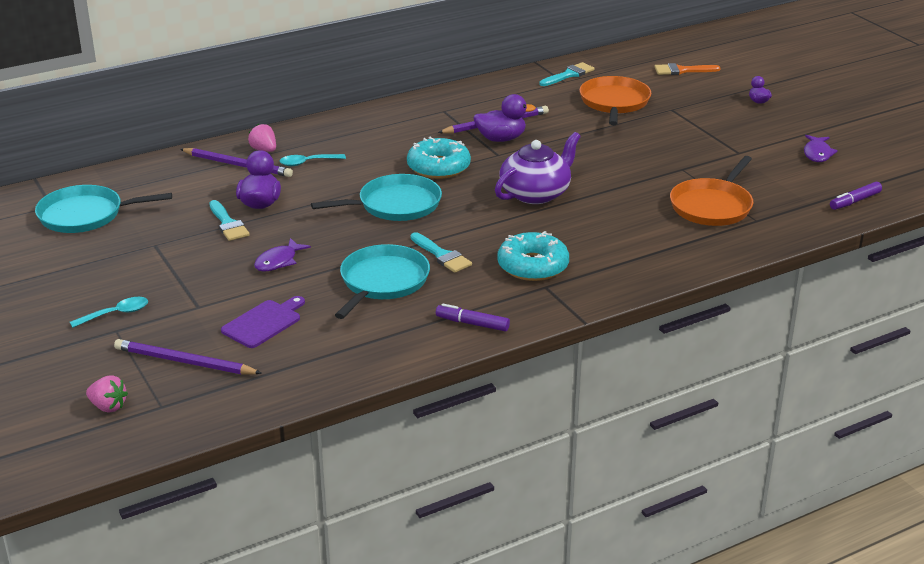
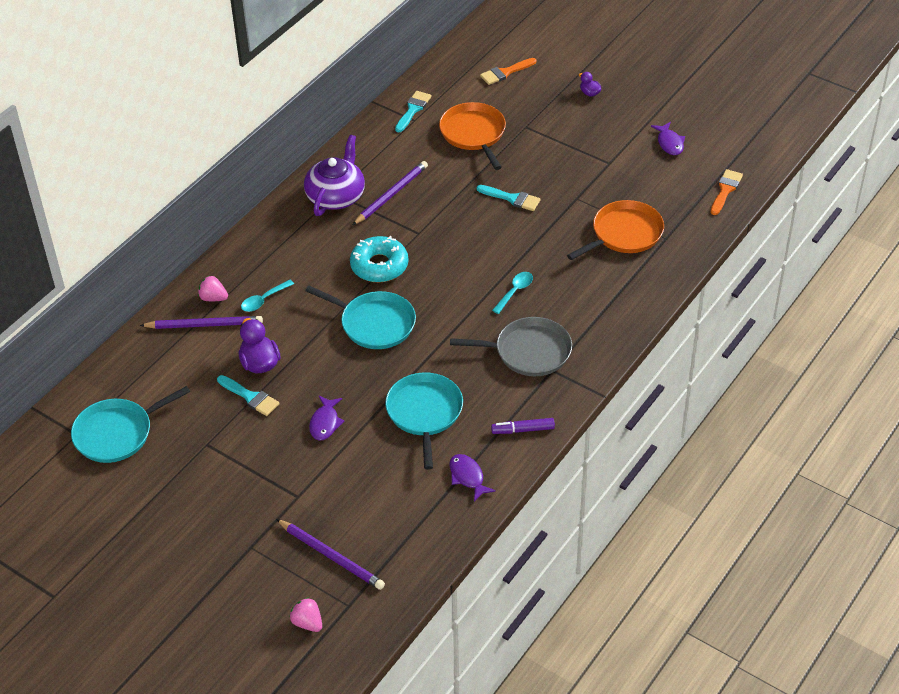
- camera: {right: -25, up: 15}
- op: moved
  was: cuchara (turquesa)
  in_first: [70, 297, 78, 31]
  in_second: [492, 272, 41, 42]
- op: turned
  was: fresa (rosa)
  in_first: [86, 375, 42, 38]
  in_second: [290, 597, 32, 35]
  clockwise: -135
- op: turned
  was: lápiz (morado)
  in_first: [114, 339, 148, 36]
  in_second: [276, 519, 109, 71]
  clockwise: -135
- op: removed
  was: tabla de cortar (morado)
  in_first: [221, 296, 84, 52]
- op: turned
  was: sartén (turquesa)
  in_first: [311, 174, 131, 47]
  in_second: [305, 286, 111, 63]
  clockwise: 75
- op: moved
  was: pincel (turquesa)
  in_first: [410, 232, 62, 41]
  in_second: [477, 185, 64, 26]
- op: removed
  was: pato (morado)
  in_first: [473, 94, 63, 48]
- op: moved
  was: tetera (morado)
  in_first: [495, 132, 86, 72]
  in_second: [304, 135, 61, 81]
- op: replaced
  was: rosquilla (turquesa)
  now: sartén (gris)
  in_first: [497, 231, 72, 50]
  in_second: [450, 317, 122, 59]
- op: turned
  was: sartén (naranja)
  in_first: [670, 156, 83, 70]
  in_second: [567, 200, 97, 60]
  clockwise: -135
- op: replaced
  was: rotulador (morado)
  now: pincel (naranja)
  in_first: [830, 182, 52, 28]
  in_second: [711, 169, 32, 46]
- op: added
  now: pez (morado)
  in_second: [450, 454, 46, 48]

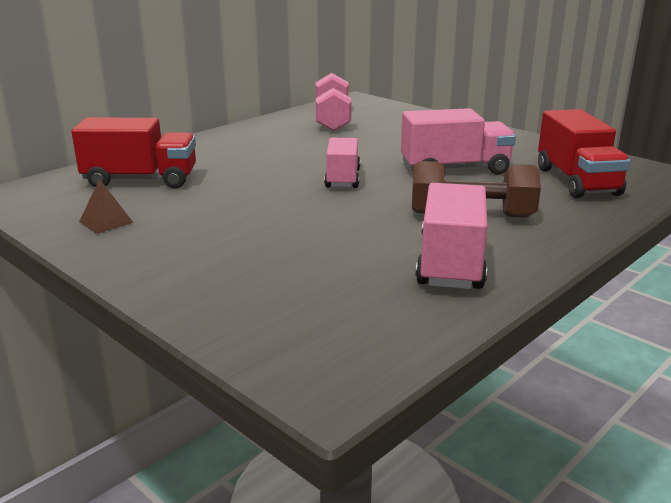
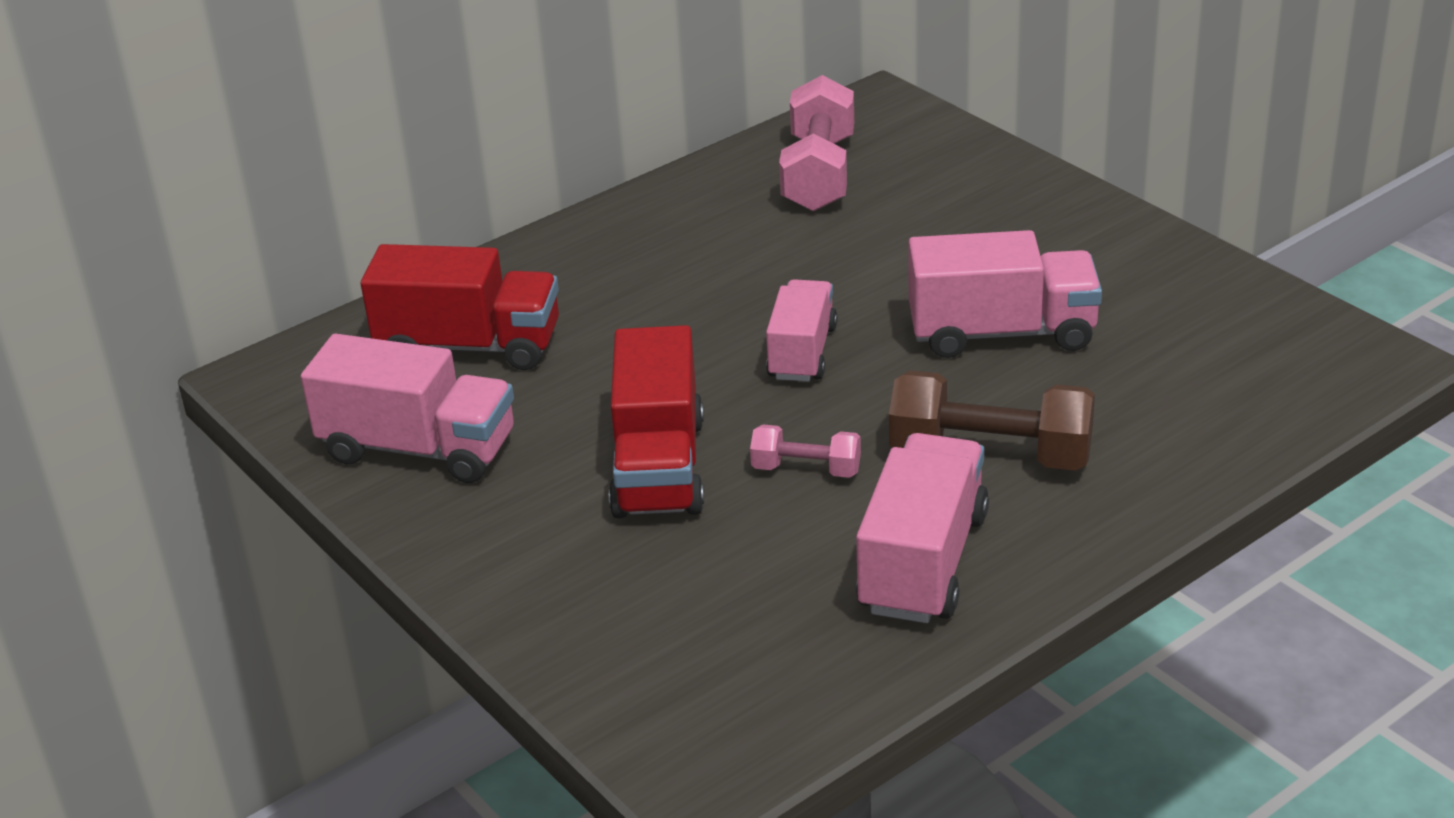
- camera: {right: 10, up: 10}
- op: replaced
  was: pirámide (marrón)
  now: camión (rosa)
  in_first: [79, 179, 54, 55]
  in_second: [301, 333, 213, 150]
- op: moved
  was: camión (rojo)
  in_first: [538, 109, 93, 89]
  in_second: [609, 325, 95, 194]
- op: added
  now: mancuerna (rosa)
  in_second: [750, 424, 111, 54]

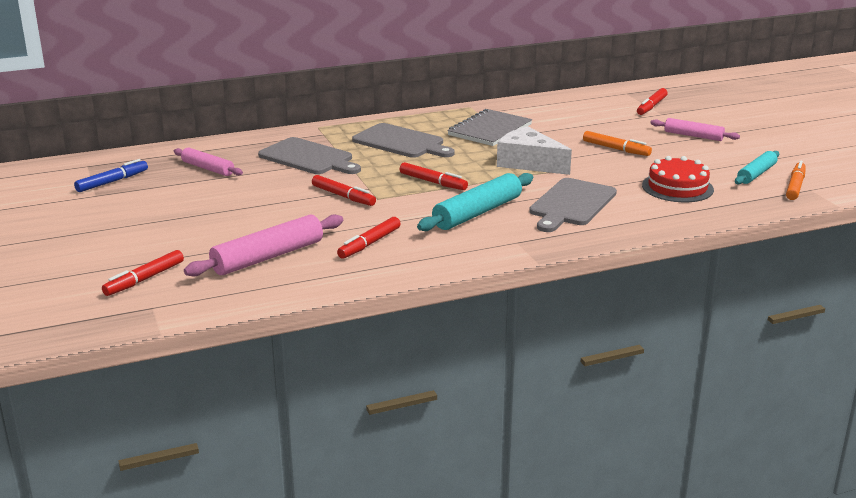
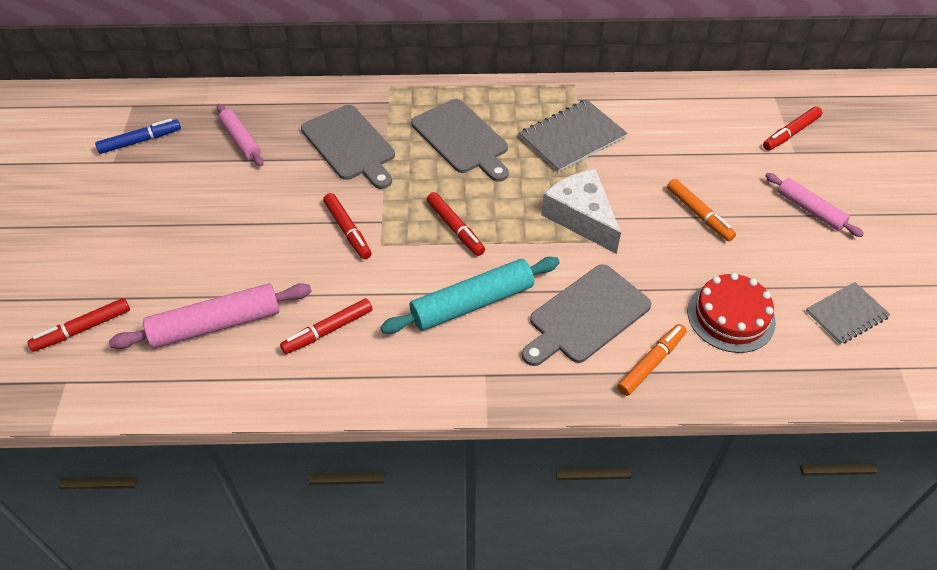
- camera: {right: 20, up: 25}
- op: replaced
  was: rodillo (turquesa)
  now: cuaderno (gris)
  in_first: [735, 151, 44, 33]
  in_second: [806, 282, 85, 63]
- op: moved
  was: rotulador (naranja)
  in_first: [786, 161, 20, 39]
  in_second: [617, 324, 70, 72]

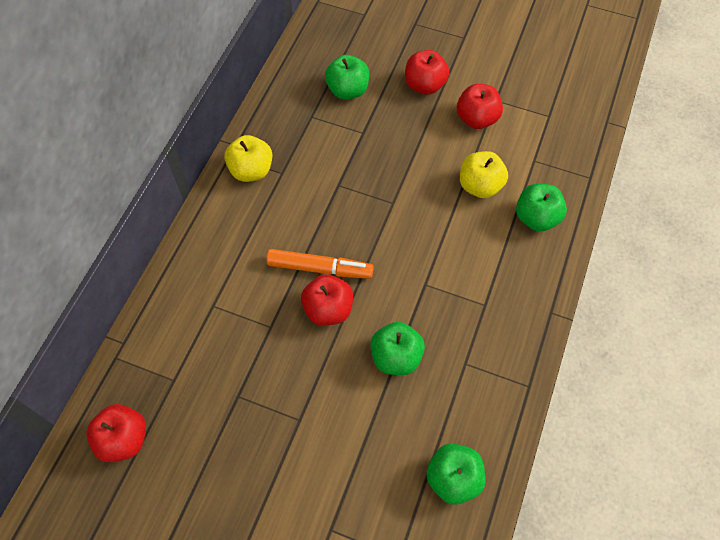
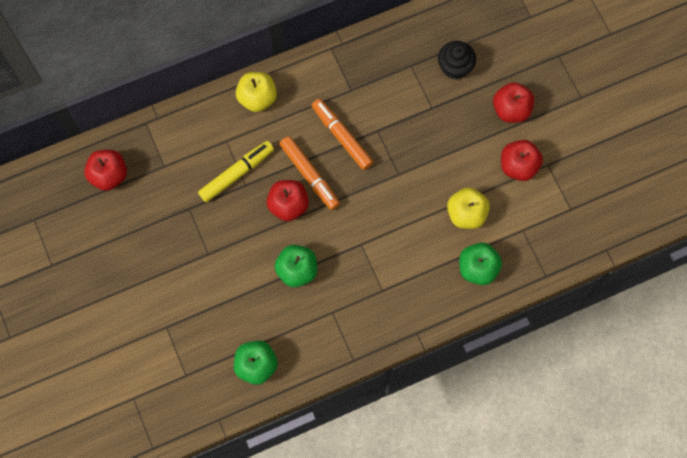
- camera: {right: 45, up: 10}
- op: moved
  was: manzana (amarillo)
  in_first: [224, 135, 48, 47]
  in_second: [236, 72, 41, 40]
- op: replaced
  was: manzana (verde)
  now: magdalena (negro)
  in_first: [325, 55, 44, 44]
  in_second: [438, 41, 38, 38]
- op: added
  now: rotulador (amarillo)
  in_second: [198, 141, 76, 61]
- op: added
  now: rotulador (naranja)
  in_second: [312, 99, 61, 71]

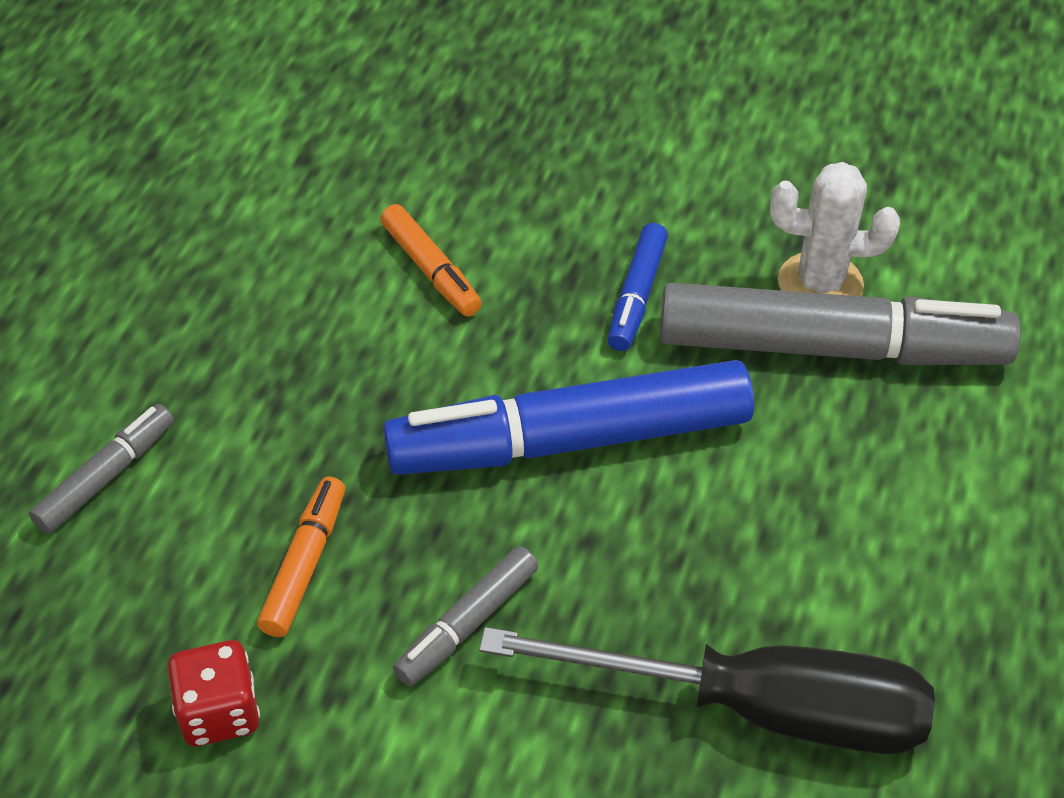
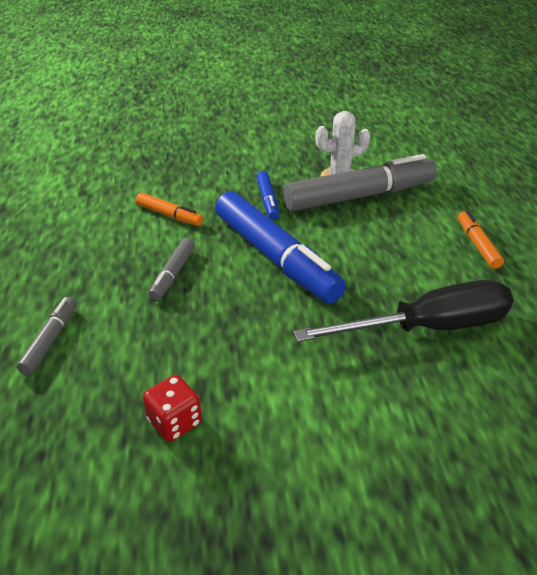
- camera: {right: -25, up: -10}
- op: moved
  was: rotulador (naranja)
  in_first: [257, 477, 88, 160]
  in_second: [458, 211, 46, 58]
- op: turned
  was: rotulador (azul)
  in_first: [383, 360, 371, 115]
  in_second: [215, 191, 131, 113]
  clockwise: -90
- op: moved
  was: rotulador (gris)
  in_first: [393, 546, 145, 140]
  in_second: [149, 238, 46, 63]

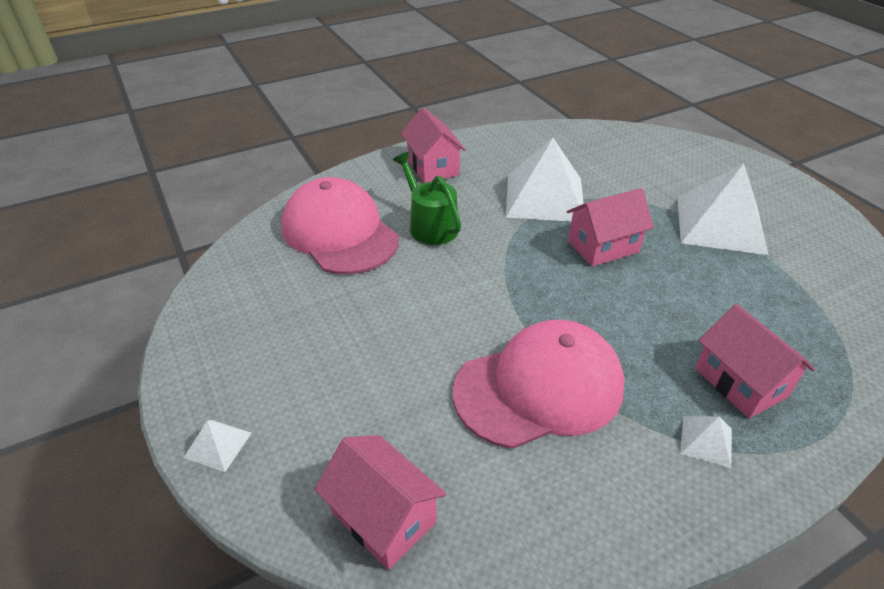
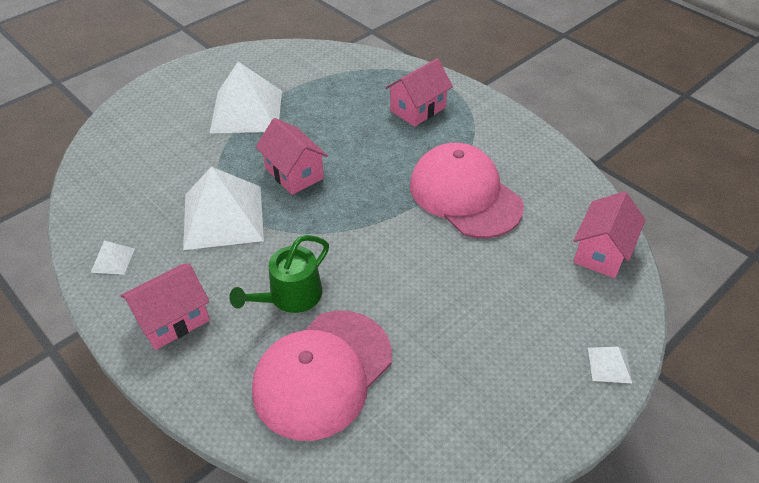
- camera: {right: -105, up: 5}
- op: moved
  was: pirámide (blanco)
  in_first: [680, 416, 52, 52]
  in_second: [90, 241, 45, 34]

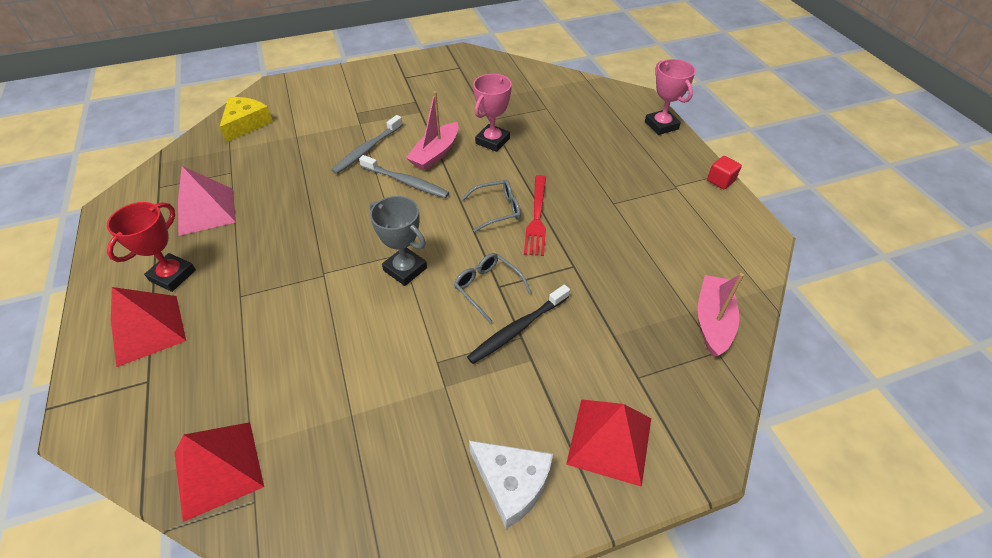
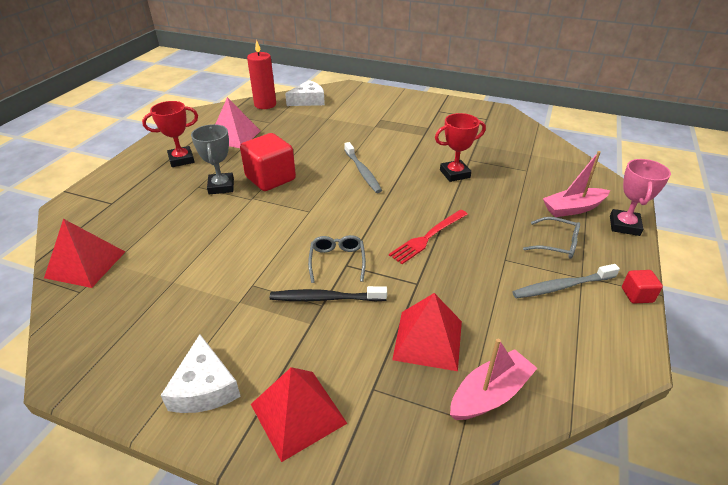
- camera: {right: 40, up: -10}
- op: moved
  was: pirámide (rojo)
  in_first: [111, 287, 75, 80]
  in_second: [392, 293, 70, 78]
- op: recoloured
  was: queso (amarillo)
  now: queso (blanco)
  in_first: [219, 97, 54, 45]
  in_second: [285, 80, 40, 26]
- op: moved
  was: cepillo de dientes (gris)
  in_first: [331, 115, 72, 59]
  in_second: [512, 264, 108, 34]
- op: moved
  was: trofeo (gris)
  in_first: [370, 196, 57, 90]
  in_second: [191, 124, 43, 70]
- op: moved
  was: barco (rosa)
  in_first: [406, 91, 53, 80]
  in_second: [543, 151, 67, 66]
- op: moved
  was: gafas (gris)
  in_first: [462, 180, 59, 52]
  in_second: [523, 217, 57, 42]
- op: recoloured
  was: trofeo (rosa)
  now: trofeo (rojo)
  in_first: [473, 74, 39, 78]
  in_second: [435, 113, 51, 69]
- op: added
  now: cubo (rojo)
  in_second: [240, 133, 56, 58]
- op: added
  now: vela (rojo)
  in_second: [247, 40, 29, 69]

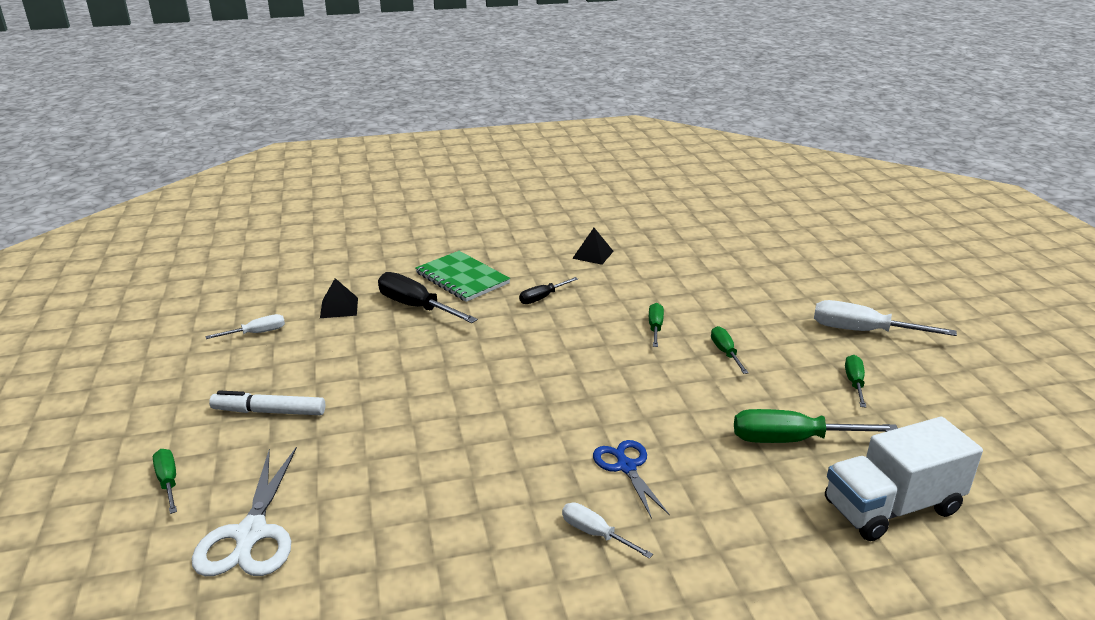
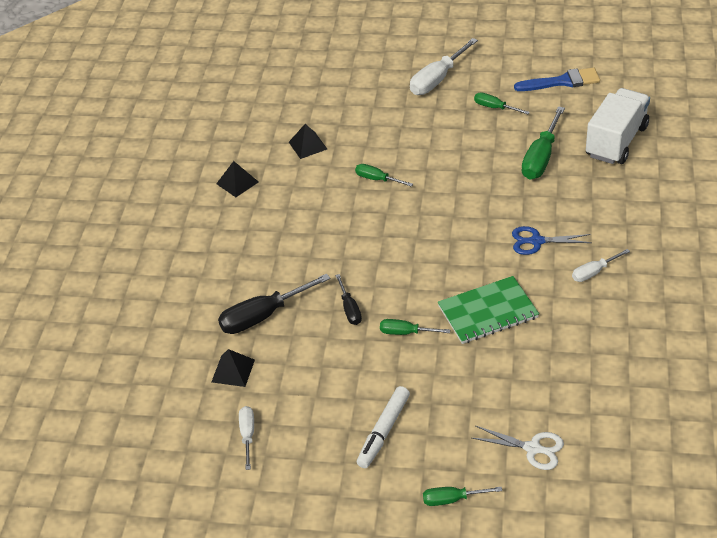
- camera: {right: -65, up: 15}
- op: resized
  was: tijeras (blanco)
  in_first: [192, 447, 105, 129]
  in_second: [472, 426, 92, 44]
  ratio: 0.66
- op: moved
  was: cuaderno (verde)
  in_first: [415, 251, 95, 51]
  in_second: [438, 276, 101, 68]
- op: moved
  was: destornillador (negro)
  in_first: [519, 277, 59, 27]
  in_second: [335, 274, 27, 51]
- op: moved
  was: destornillador (verde)
  in_first: [711, 326, 38, 48]
  in_second: [380, 319, 70, 16]
- op: turned
  was: camión (blanco)
  in_first: [825, 417, 158, 124]
  in_second: [586, 88, 64, 76]
  clockwise: -150
- op: added
  now: pirámide (negro)
  in_second: [289, 124, 38, 35]
- op: added
  now: pincel (azul)
  in_second: [514, 67, 86, 24]

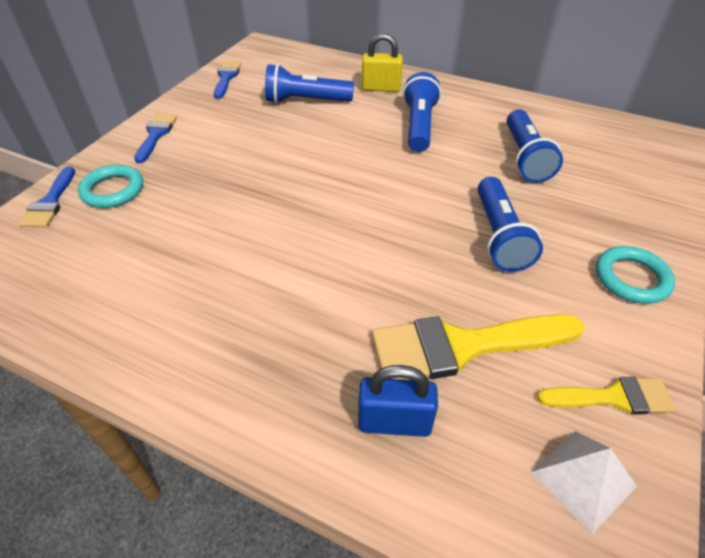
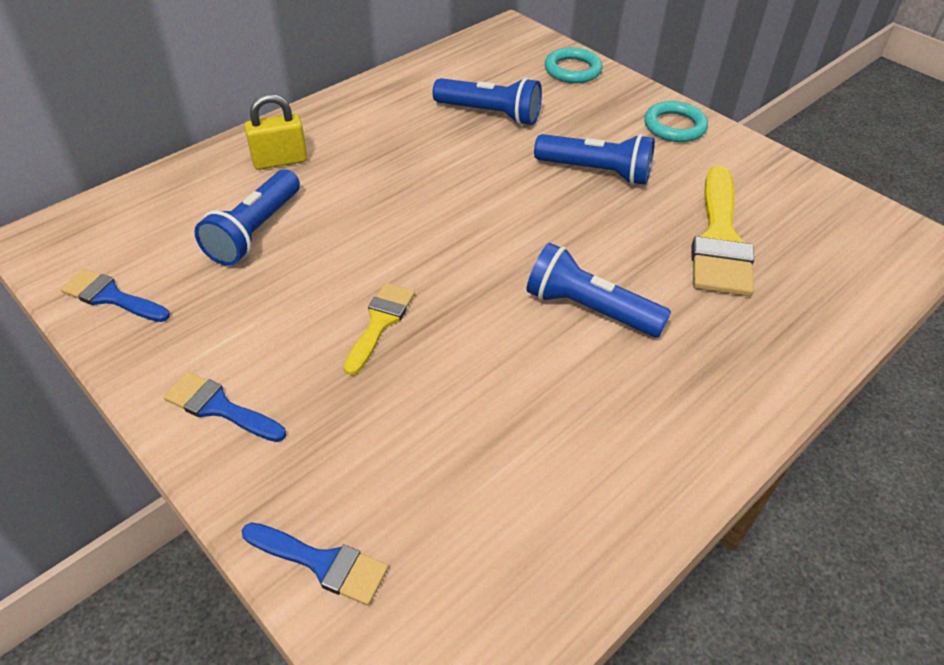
- camera: {right: -70, up: 0}
- op: moved
  was: anillo (turquesa)
  in_first: [78, 165, 65, 43]
  in_second: [545, 47, 58, 36]
- op: removed
  was: candado (azul)
  in_first: [358, 365, 80, 72]
- op: turned
  was: candado (amarillo)
  in_first: [362, 33, 41, 59]
  in_second: [244, 94, 63, 76]
  clockwise: 45
- op: moved
  was: lámpara de mano (azul)
  in_first: [403, 72, 38, 80]
  in_second: [527, 243, 144, 94]
- op: removed
  was: pirámide (blanco)
  in_first: [531, 431, 106, 103]
- op: moved
  was: pincel (amarillo)
  in_first: [537, 377, 139, 38]
  in_second: [344, 283, 71, 92]

